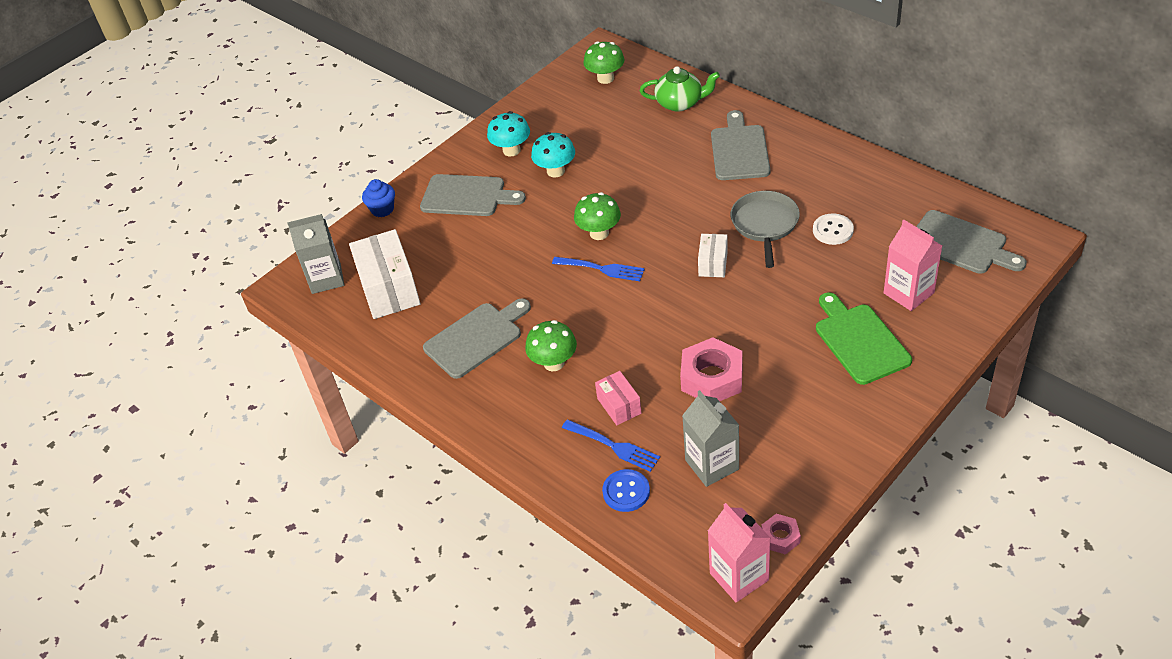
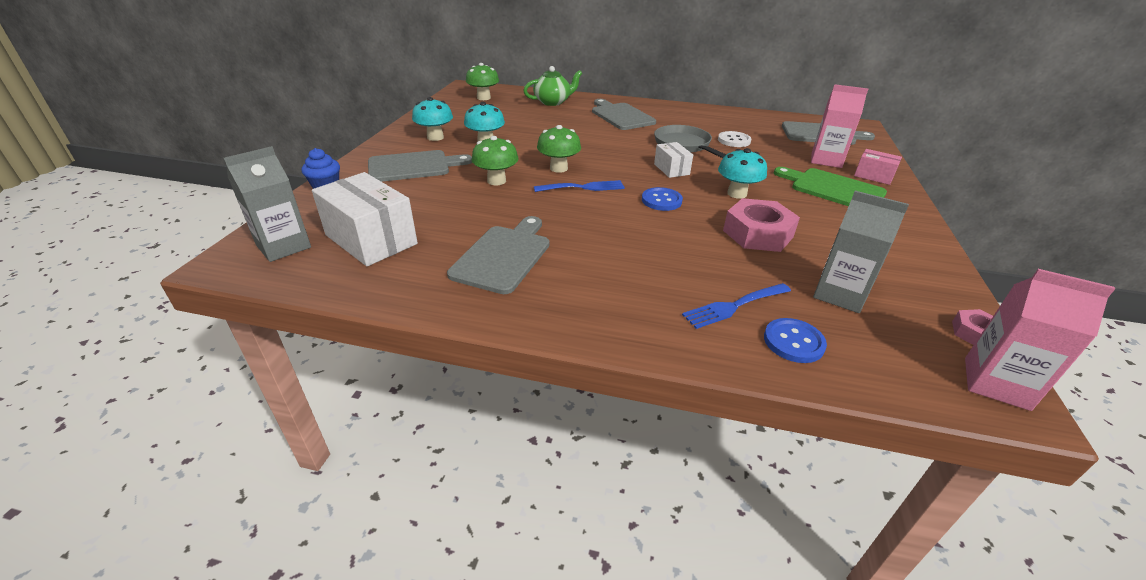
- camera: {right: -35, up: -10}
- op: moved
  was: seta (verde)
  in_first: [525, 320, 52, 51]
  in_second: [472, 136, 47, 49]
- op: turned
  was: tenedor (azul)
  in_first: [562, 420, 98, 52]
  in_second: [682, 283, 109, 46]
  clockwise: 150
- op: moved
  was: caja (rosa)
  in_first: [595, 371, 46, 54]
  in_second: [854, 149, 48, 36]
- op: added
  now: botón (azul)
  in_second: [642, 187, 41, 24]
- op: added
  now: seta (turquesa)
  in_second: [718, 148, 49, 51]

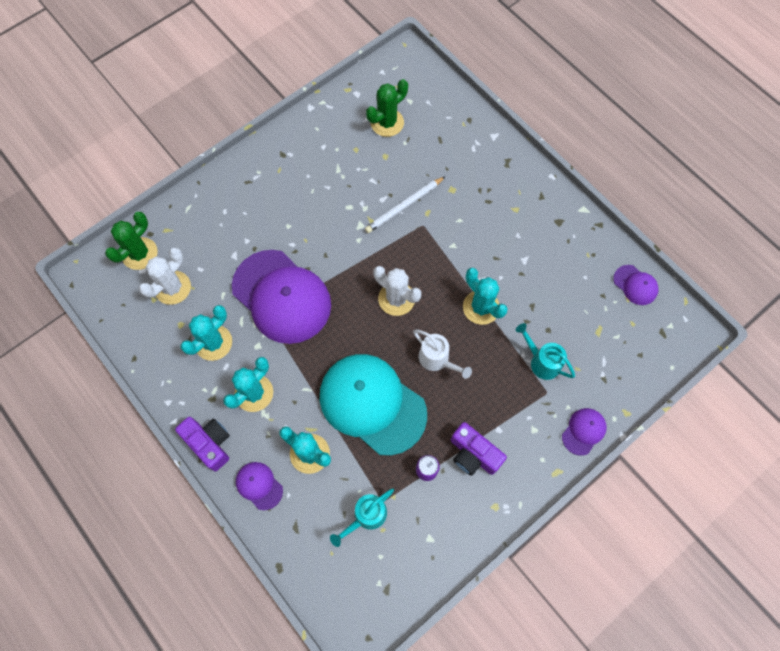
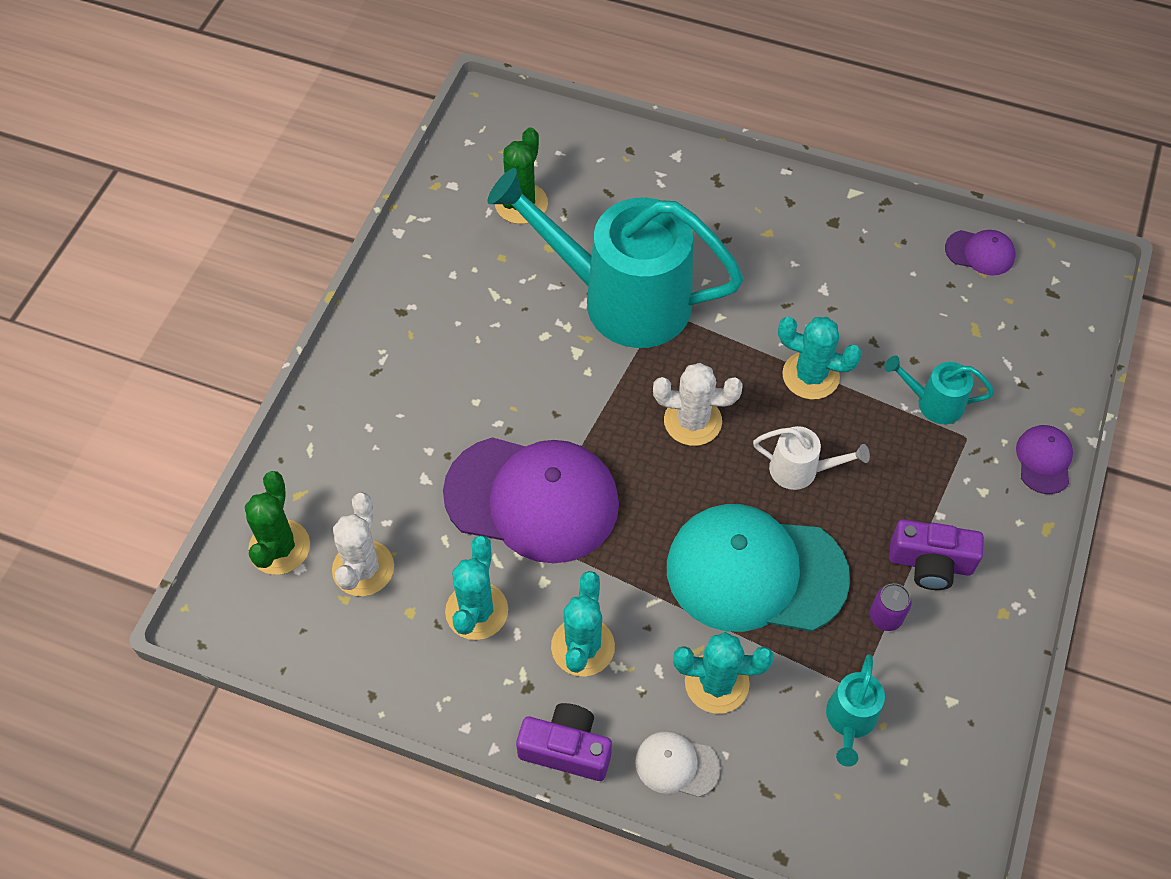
- camera: {right: -30, up: -10}
- op: recoloured
  was: gorra (morado)
  now: gorra (blanco)
  in_first: [236, 462, 47, 48]
  in_second: [635, 731, 86, 66]
- op: replaced
  was: lápiz (blanco)
  now: regadera (turquesa)
  in_first: [365, 176, 81, 57]
  in_second: [487, 168, 257, 180]

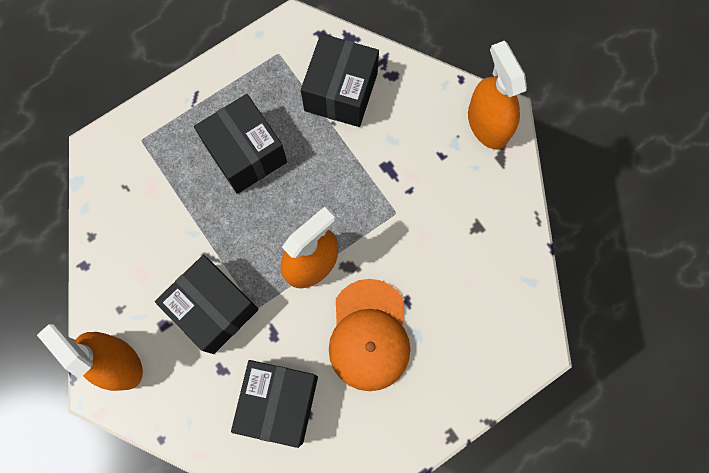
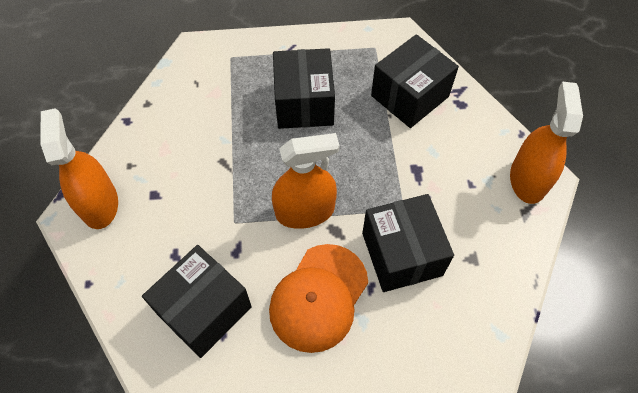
- camera: {right: 30, up: -15}
- op: moved
  was: caja (negro)
  in_first: [155, 255, 104, 99]
  in_second: [362, 194, 92, 98]

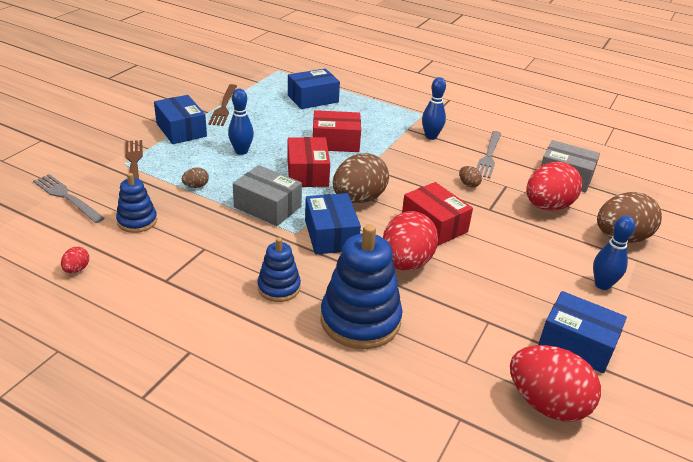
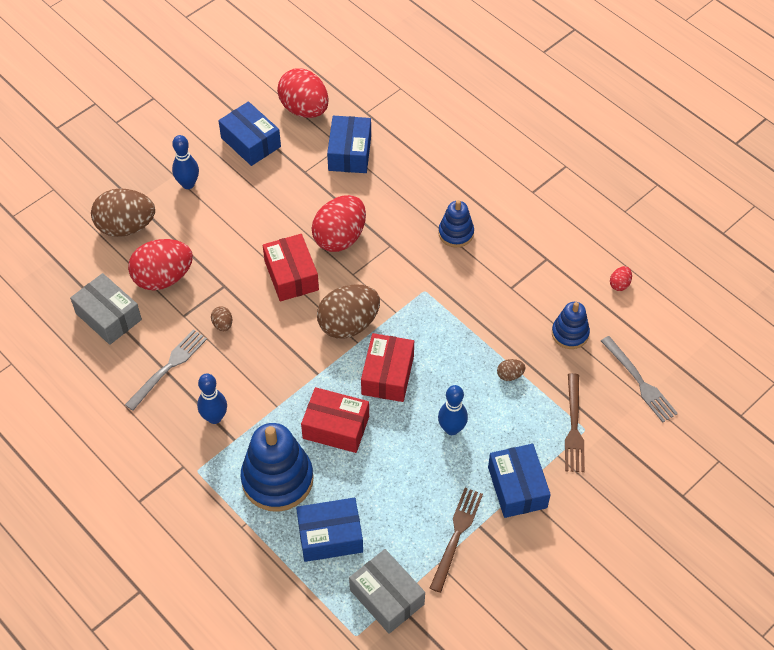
- camera: {right: -160, up: 20}
- op: moved
  was: caja (gris)
  in_first: [233, 165, 69, 61]
  in_second: [349, 549, 76, 85]
- op: moved
  was: caja (azul)
  in_first: [305, 193, 56, 62]
  in_second: [327, 116, 44, 57]
- op: moved
  was: juguete apilable (azul)
  in_first: [320, 224, 82, 125]
  in_second: [240, 423, 74, 89]

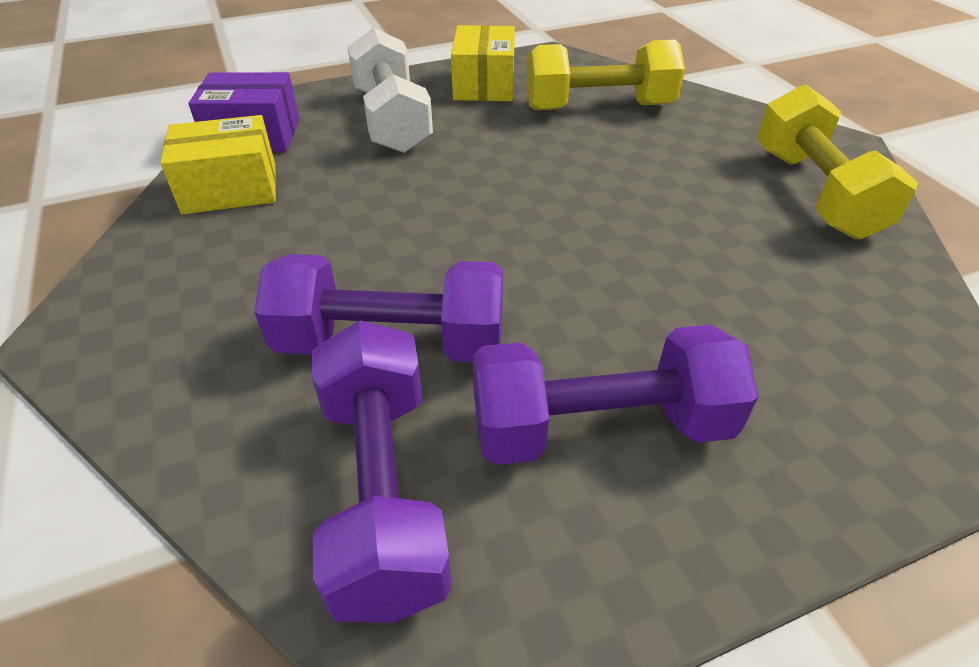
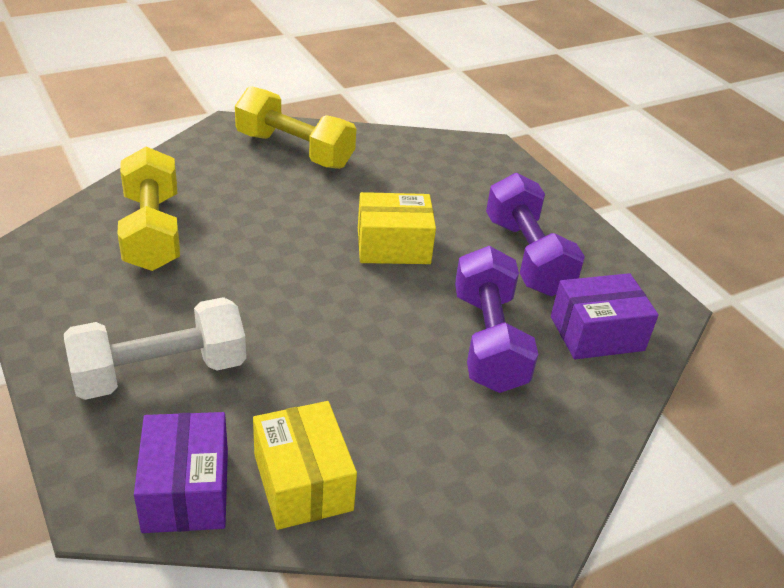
- camera: {right: -100, up: -5}
- op: replaced
  was: mancuerna (morado)
  now: caja (morado)
  in_first: [312, 320, 140, 303]
  in_second: [551, 273, 108, 86]
- op: moved
  was: caja (amarillo)
  in_first: [451, 25, 64, 76]
  in_second: [358, 192, 78, 72]
- op: turned
  was: mancuerna (amarillo)
  in_first: [757, 84, 161, 155]
  in_second: [235, 86, 121, 83]
  clockwise: 45

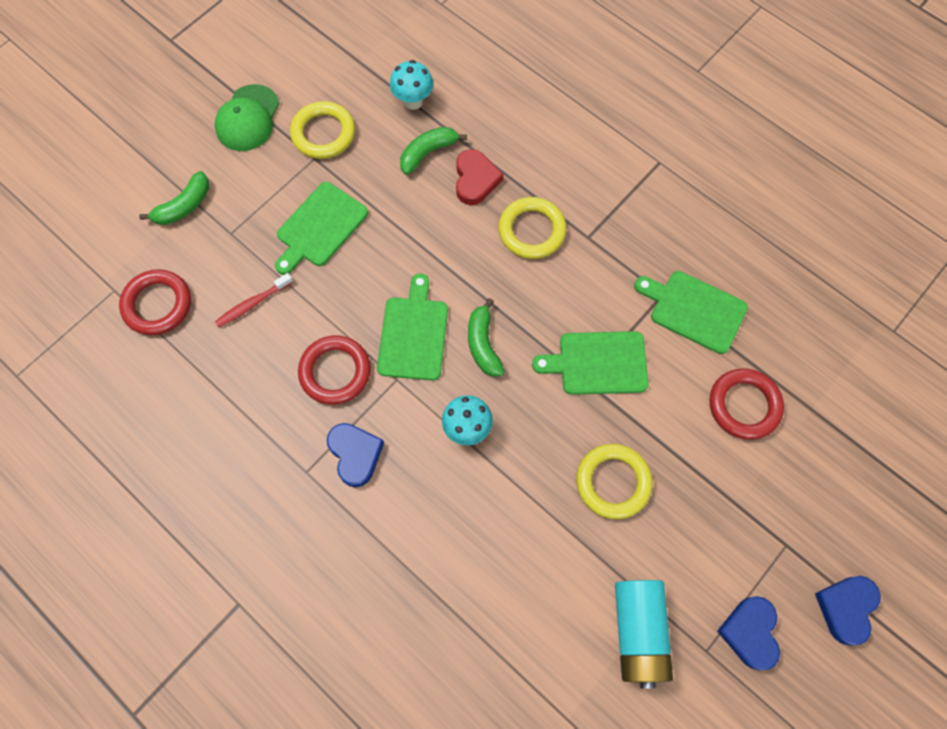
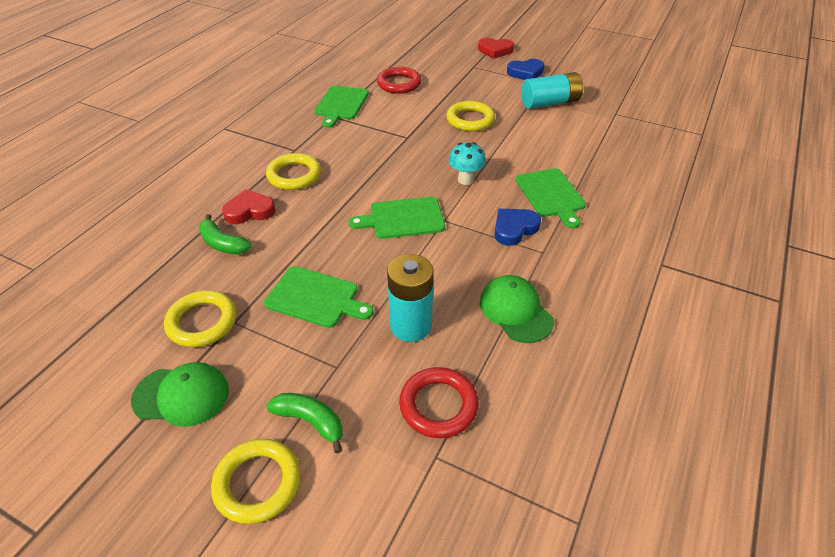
- camera: {right: -105, up: -25}
- op: replaced
  was: cepillo de dientes (rojo)
  now: pila (turquesa)
  in_first: [215, 273, 78, 54]
  in_second: [387, 254, 47, 88]
- op: removed
  was: anillo (rojo)
  in_first: [298, 335, 73, 70]
- op: removed
  was: seta (turquesa)
  in_first: [390, 60, 43, 50]
- op: removed
  was: plátano (verde)
  in_first: [468, 298, 36, 79]
- op: moved
  was: tabla de cortar (verde)
  in_first: [532, 331, 117, 64]
  in_second: [515, 168, 71, 61]
- op: recoloured
  was: corazón (azul)
  now: corazón (rojo)
  in_first: [815, 576, 66, 69]
  in_second: [478, 38, 36, 21]
- op: added
  now: anillo (amarillo)
  in_second: [211, 439, 90, 85]
- op: added
  now: gorra (verde)
  in_second: [480, 275, 74, 68]

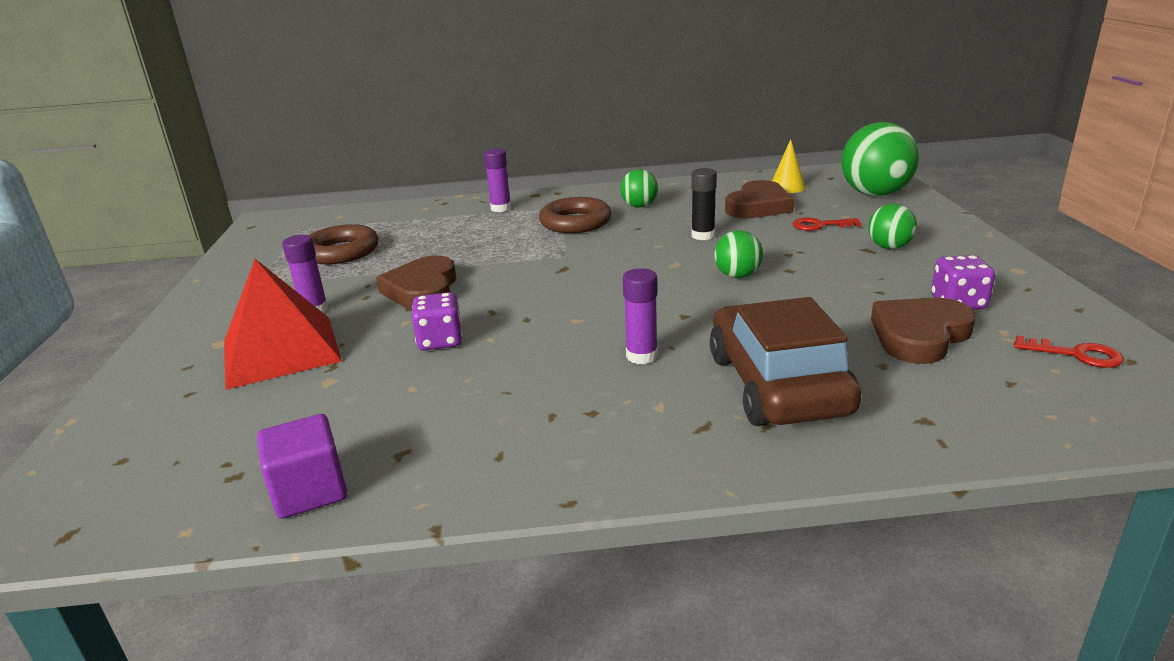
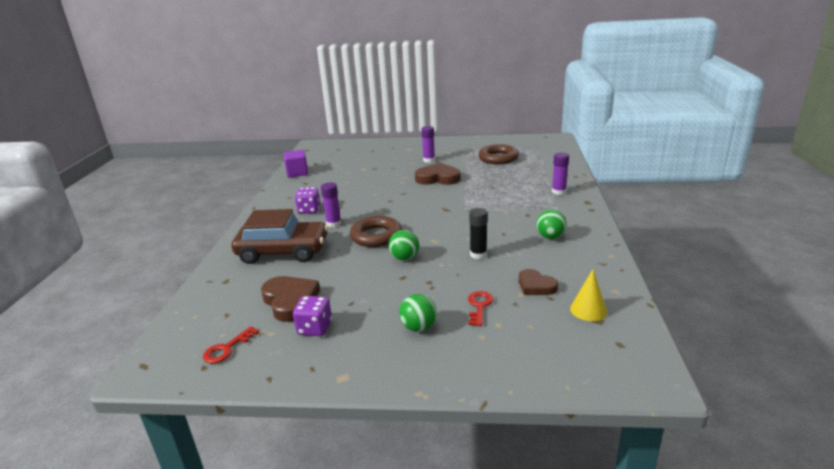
- camera: {right: 100, up: 0}
- op: removed
  was: pirámide (rojo)
  in_first: [224, 259, 118, 131]
- op: moved
  was: dado (morado)
  in_first: [412, 292, 50, 59]
  in_second: [295, 187, 26, 27]
- op: moved
  was: anillo (marrón)
  in_first: [539, 197, 73, 36]
  in_second: [350, 216, 52, 31]
- op: resized
  was: corazón (marrón)
  in_first: [725, 180, 69, 39]
  in_second: [519, 269, 39, 26]
  ratio: 0.63
- op: removed
  was: pelota (verde)
  in_first: [841, 122, 78, 74]

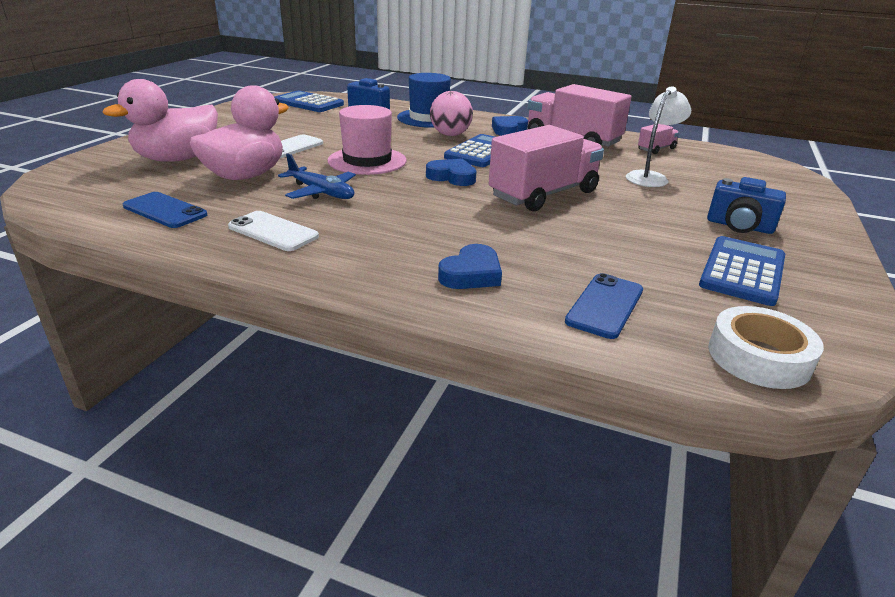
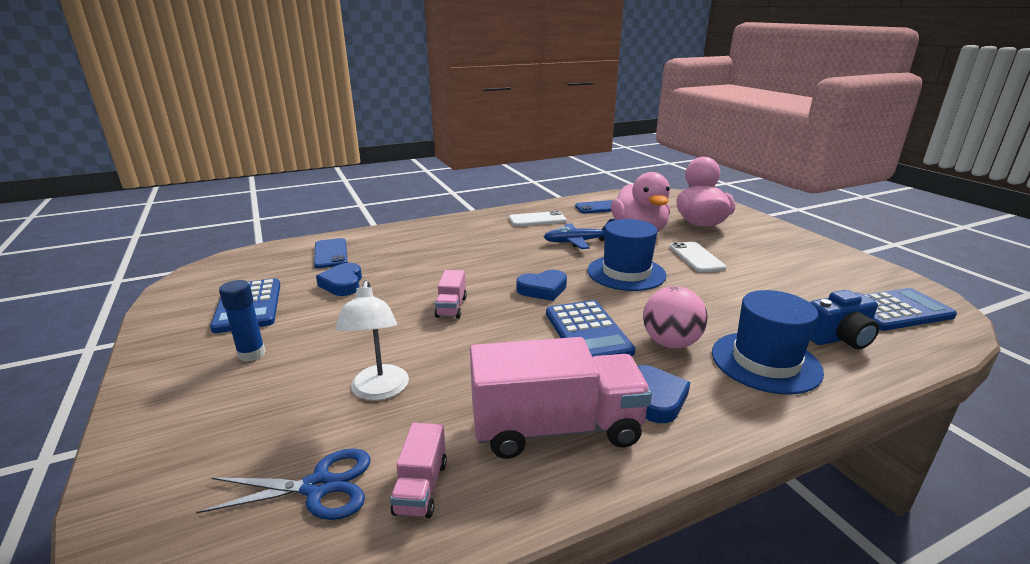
- camera: {right: 135, up: -5}
- op: recoloured
  was: sombrero (rosa)
  now: sombrero (azul)
  in_first: [328, 105, 78, 70]
  in_second: [587, 219, 80, 72]
- op: moved
  was: corazón (azul)
  in_first: [438, 244, 64, 45]
  in_second: [316, 263, 46, 33]
- op: resized
  was: camión (rosa)
  in_first: [489, 125, 115, 86]
  in_second: [435, 270, 32, 48]
  ratio: 0.46
- op: replaced
  was: cámara (azul)
  now: barra de pegamento (azul)
  in_first: [707, 177, 79, 57]
  in_second: [219, 280, 47, 82]
- op: removed
  was: cinta adhesiva (blanco)
  in_first: [708, 306, 116, 83]
- op: added
  now: tijeras (azul)
  in_second: [196, 448, 175, 72]

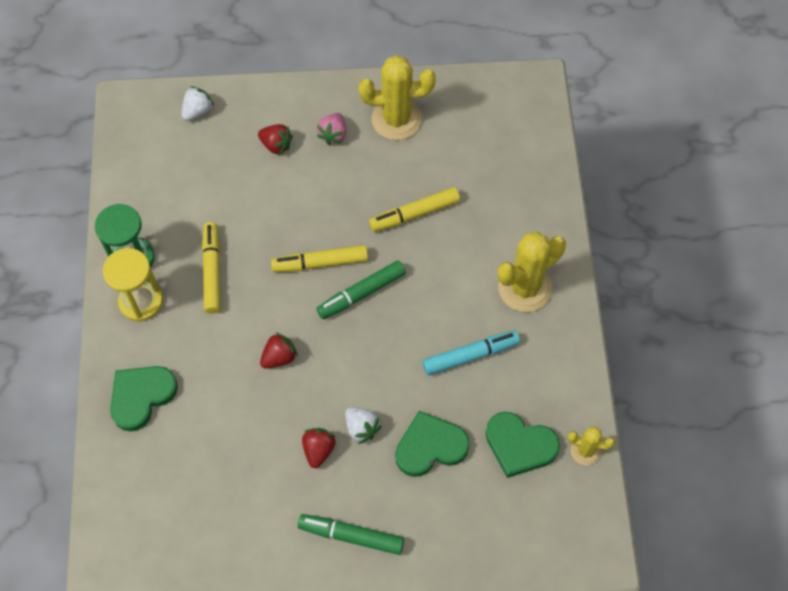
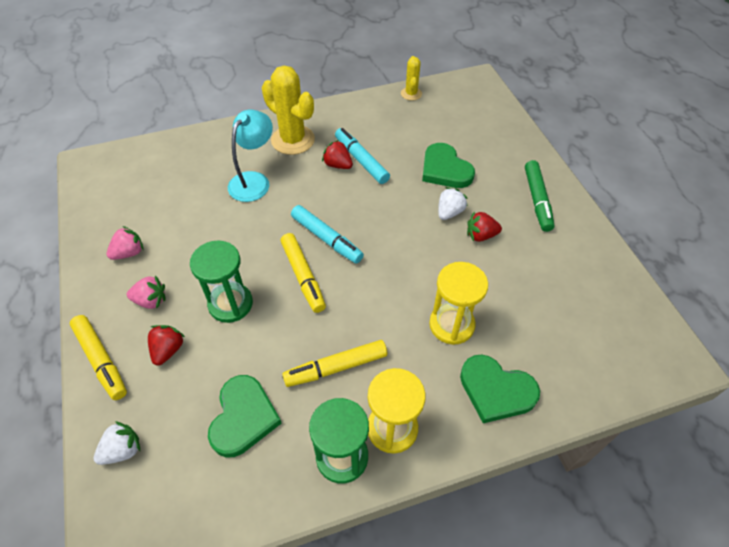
- camera: {right: -105, up: -10}
- op: turned
  was: fresa (blanco)
  in_first: [182, 86, 32, 35]
  in_second: [94, 421, 46, 44]
  clockwise: 120
- op: moved
  was: fresa (rojo)
  in_first: [260, 332, 38, 37]
  in_second: [322, 140, 31, 29]
- op: recoloured
  was: rotulador (verde)
  now: rotulador (turquesa)
  in_first: [316, 260, 90, 59]
  in_second: [291, 205, 73, 59]
- op: replaced
  was: cactus (amarillo)
  now: fresa (rosa)
  in_first: [359, 55, 77, 85]
  in_second: [107, 226, 36, 34]
- op: moved
  was: rotulador (amarillo)
  in_first: [369, 187, 91, 45]
  in_second: [70, 315, 57, 85]
- op: moved
  was: corazón (verde)
  in_first: [485, 412, 75, 66]
  in_second: [208, 375, 74, 83]
- op: added
  now: reloj de arena (verde)
  in_second: [190, 241, 63, 82]
- op: added
  now: lámpara (turquesa)
  in_second: [228, 110, 45, 92]
- op: added
  now: reloj de arena (amarillo)
  in_second: [429, 262, 59, 83]

